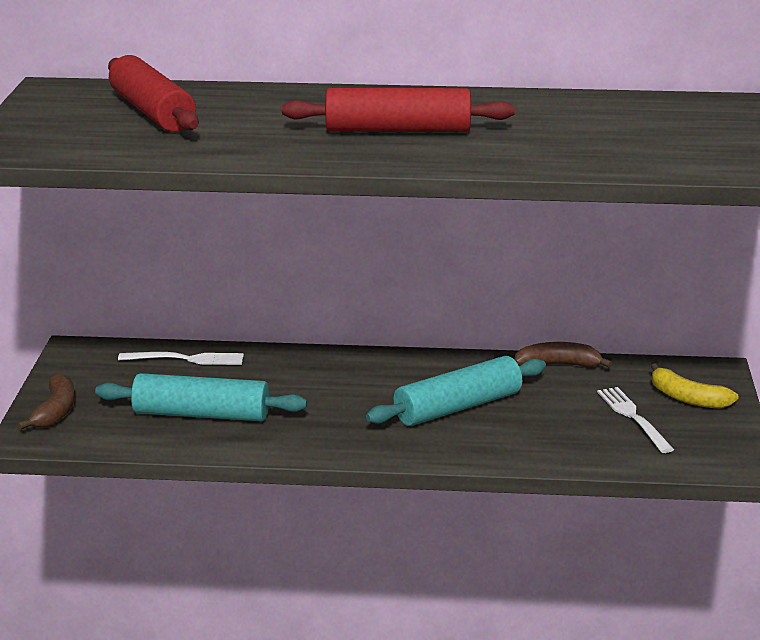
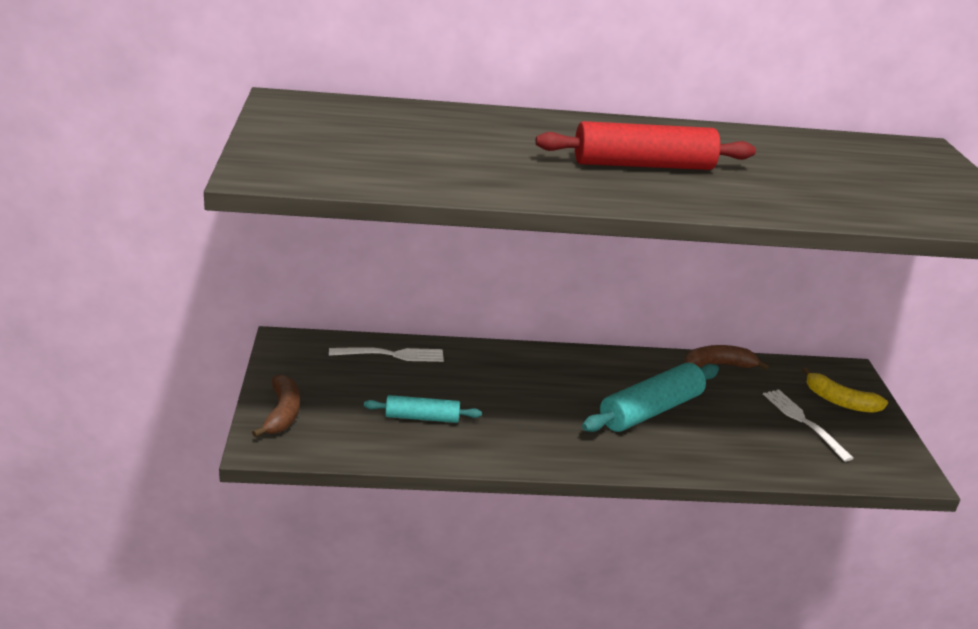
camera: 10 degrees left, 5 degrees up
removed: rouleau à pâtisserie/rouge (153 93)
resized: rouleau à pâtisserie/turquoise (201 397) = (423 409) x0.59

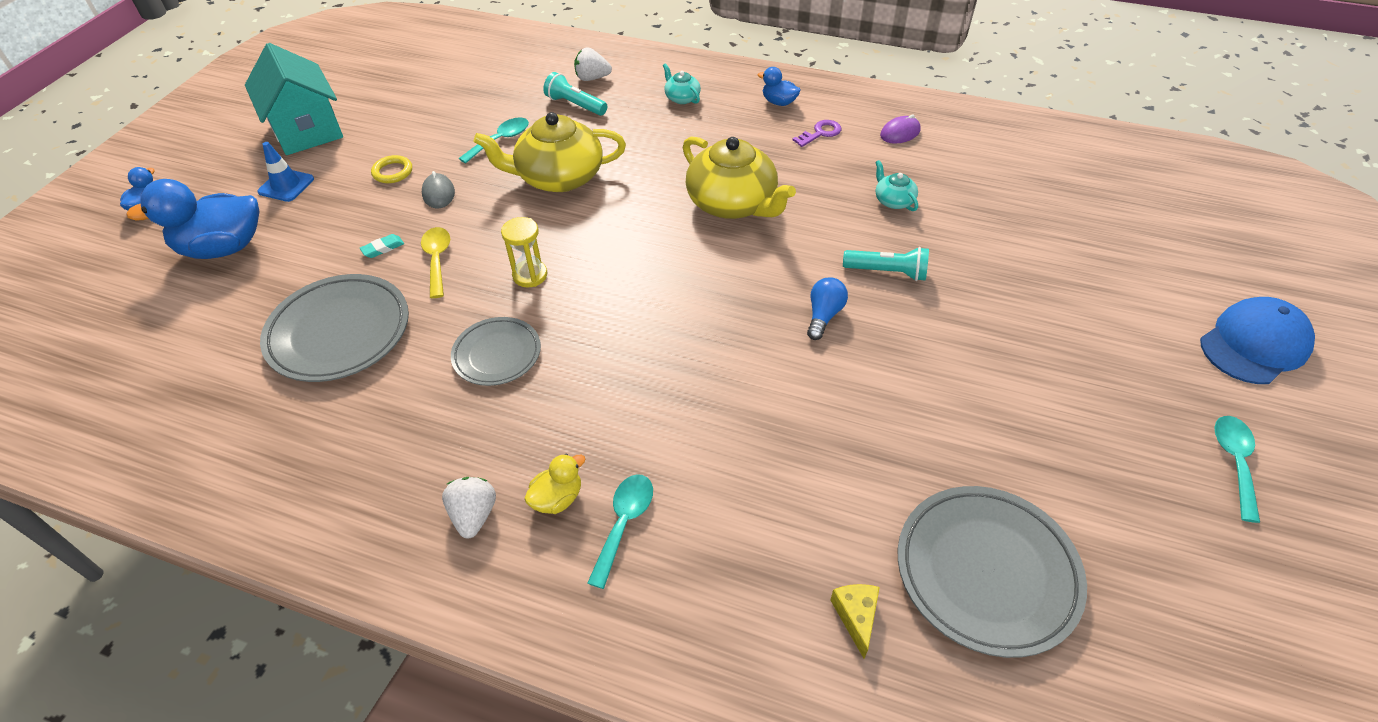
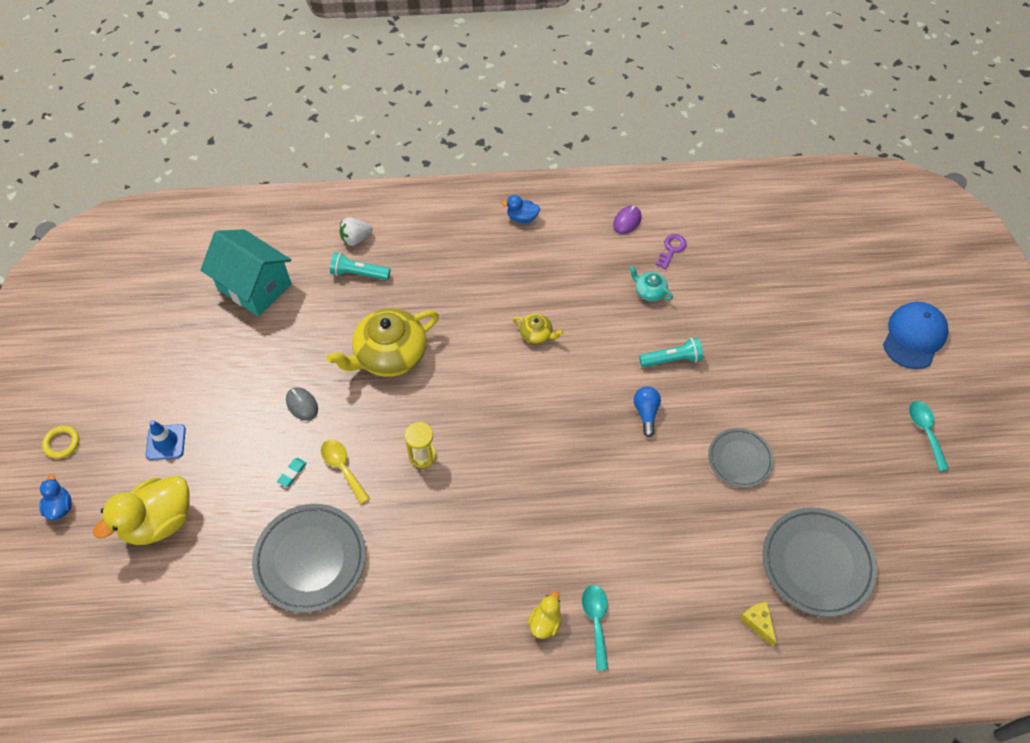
camera: 25 degrees left, 10 degrees up
removed: fraise/blanc (469 507); cuillère/turquoise (494 140); théière/turquoise (682 83)
moved: maison/turquoise (294 99) to (246 273); anneau/jaune (391 169) to (60 442); assiette/gris (496 351) to (741 458); clé/violet (816 133) to (671 251)
recoloured: canard/bleu (192 219) to canard/jaune (141 510)
resized: théière/jaune (739 178) = (538 329) x0.46

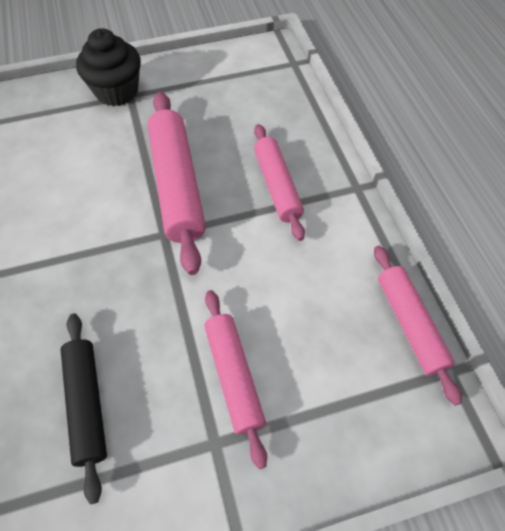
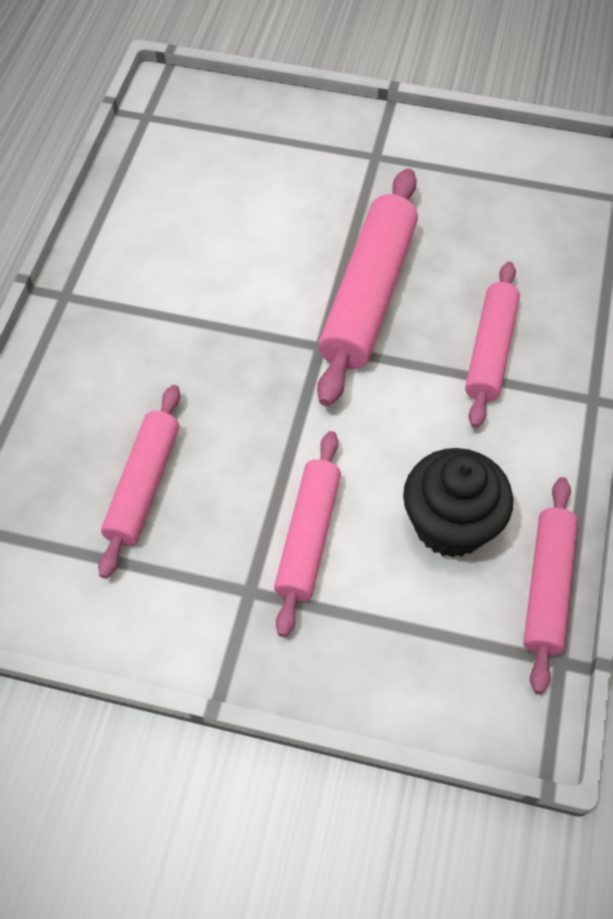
camera: 30 degrees right, 0 degrees up
moved: muffin/noir (108 67) to (458 503)
recoloured: rouleau à pâtisserie/noir (84 408) to rouleau à pâtisserie/rose (139 482)

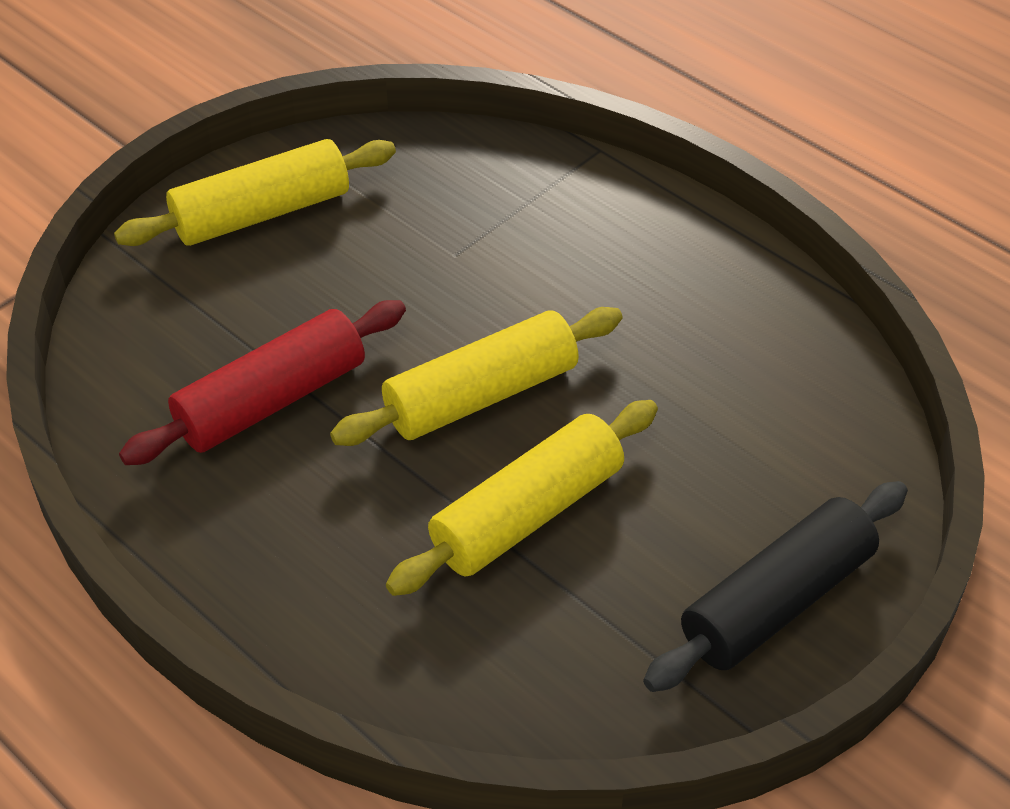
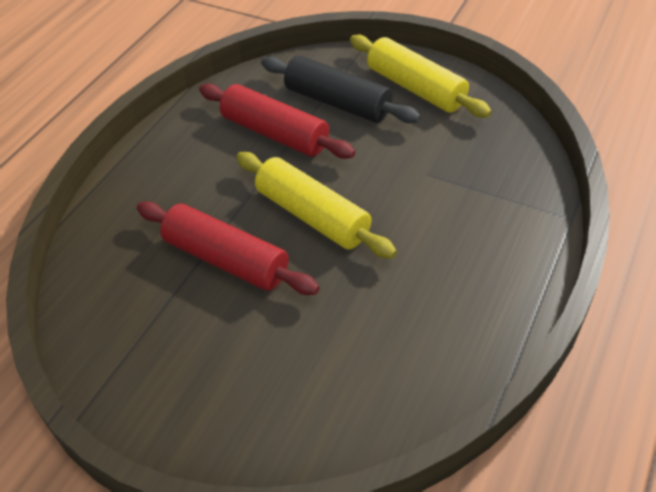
camera: 75 degrees right, 0 degrees up
moved: rouleau à pâtisserie/noir (775 586) to (340 89)
recoloured: rouleau à pâtisserie/jaune (522 498) to rouleau à pâtisserie/rouge (228 248)

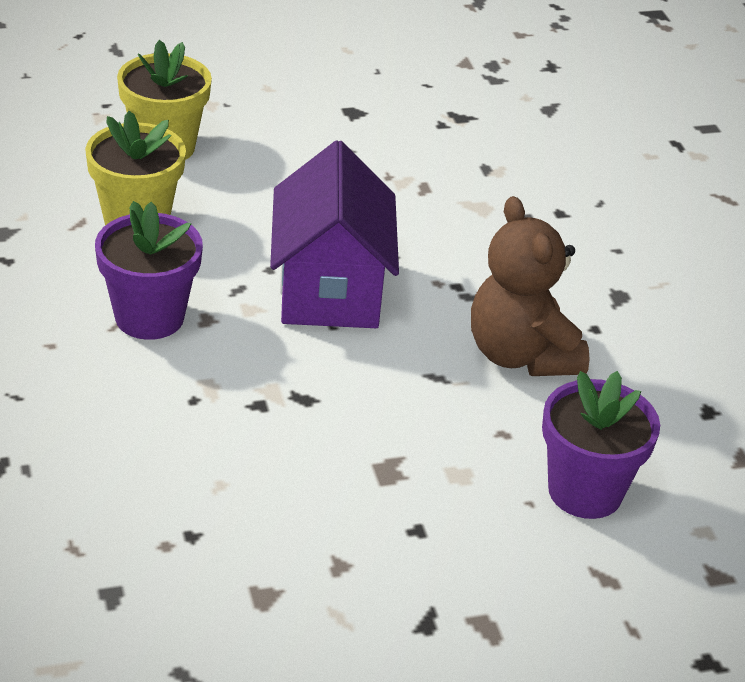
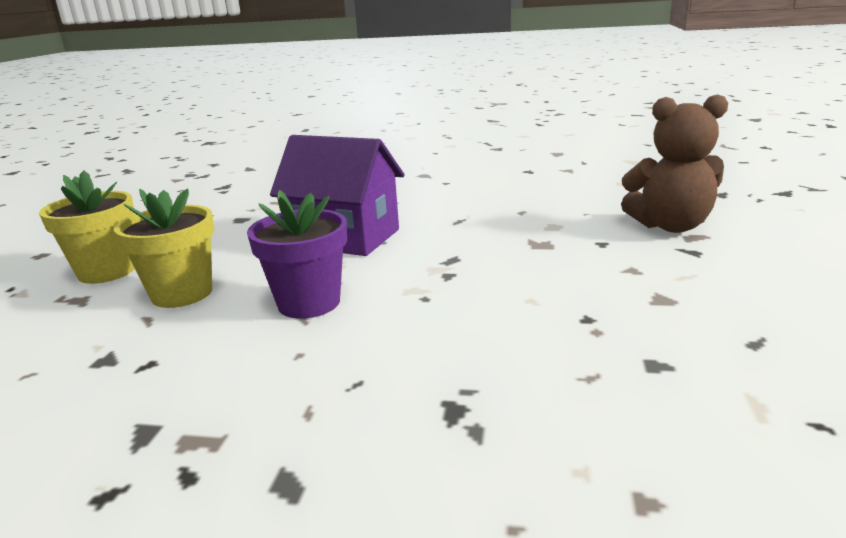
camera: 60 degrees left, 15 degrees down
removed: pot de fleurs/violet (601 445)
moved: ours en peluche/marron (530 286) to (674 163)

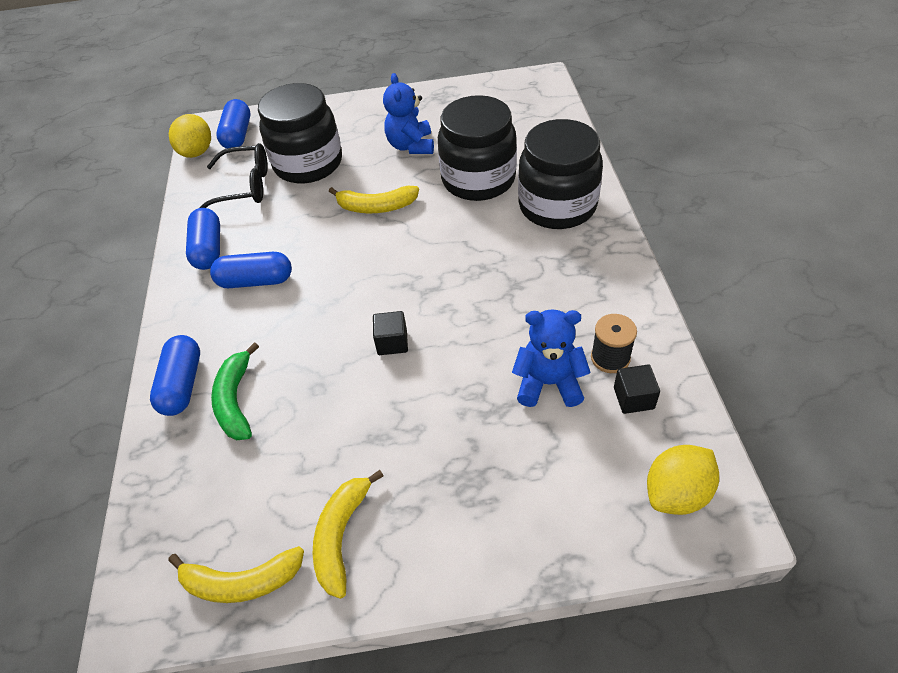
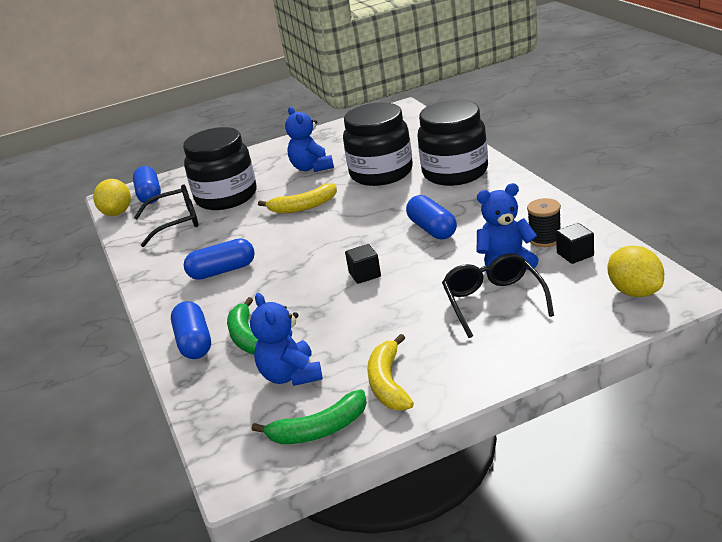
camera: 15 degrees left, 20 degrees down
added: ours en peluche/bleu (286 339); lunettes/noir (498 295)
moved: gélule/bleu (203 239) to (431 217)
recoloured: banane/jaune (236 574) to banane/vert (309 417)
turned: citron/jaune (683 480) = (636 271) 60 degrees counterclockwise

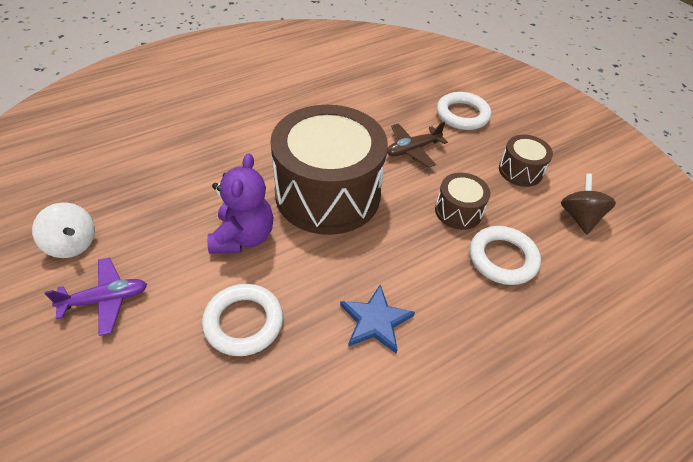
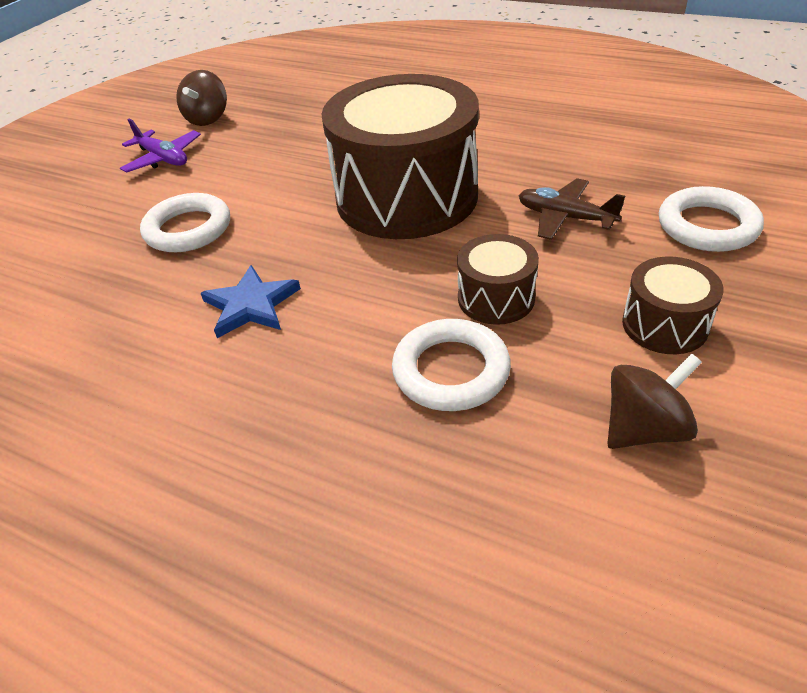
camera: 65 degrees right, 5 degrees down
removed: ours en peluche/violet (240 203)
recoloured: toupie/blanc (63 230) to toupie/marron (201 98)

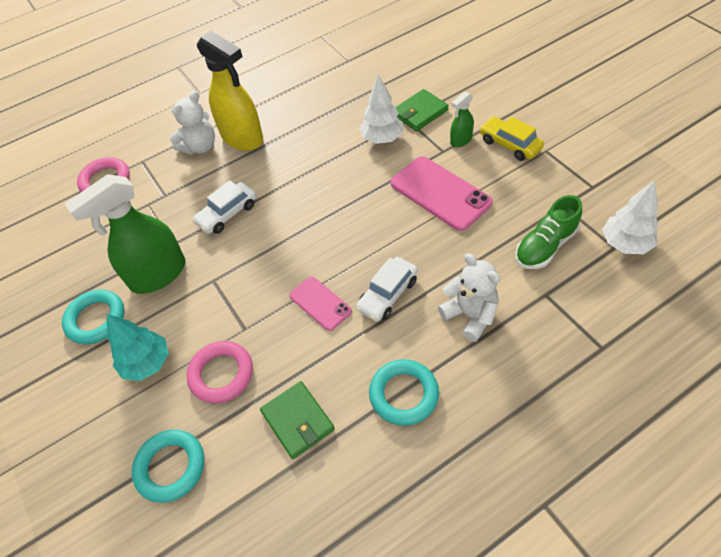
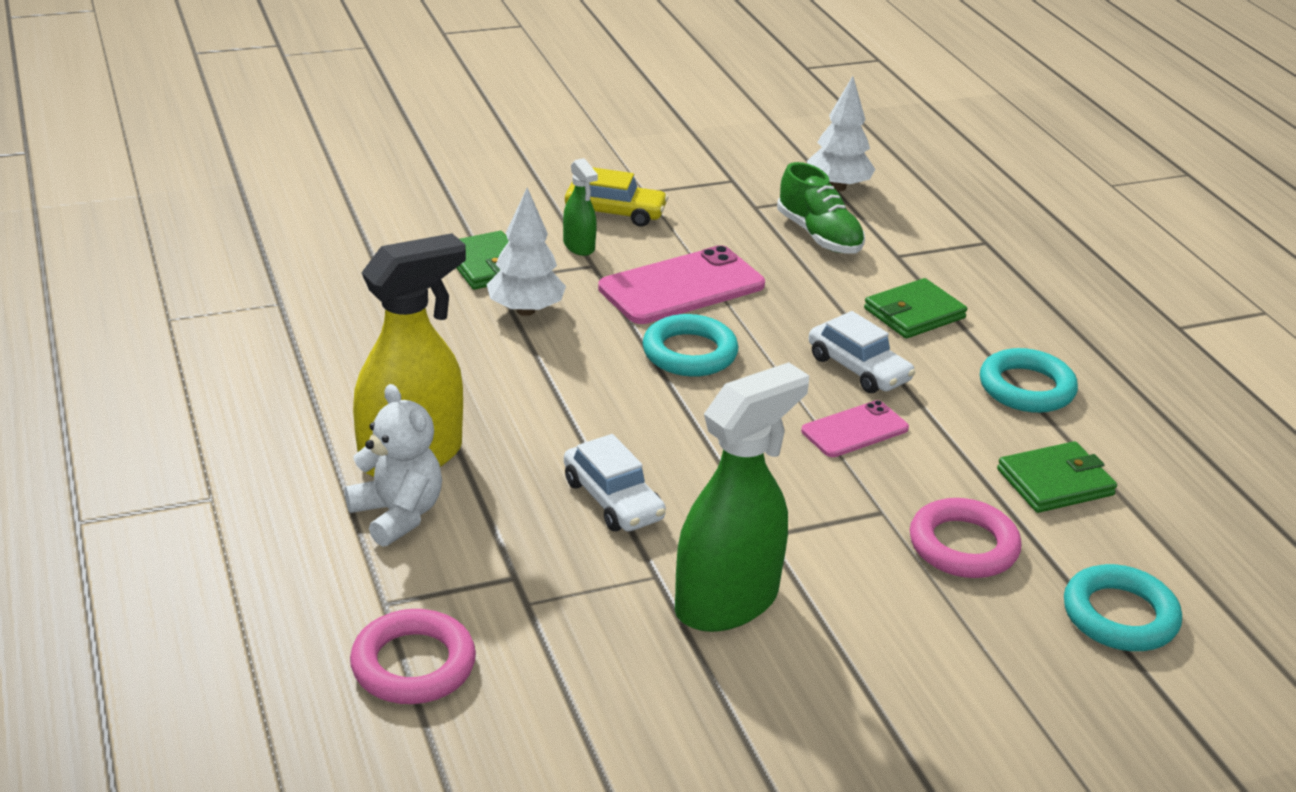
camera: 85 degrees left, 20 degrees down
removed: arbre/turquoise (138 347)
moved: anneau/turquoise (93 317) to (690 345)
replaced: ours en peluche/blanc (469 297) to portefeuille/vert (915 308)
turned: vaporisateur/vert (125 234) = (742 497) 105 degrees counterclockwise; voiture/jaune (512 139) = (616 197) 135 degrees counterclockwise

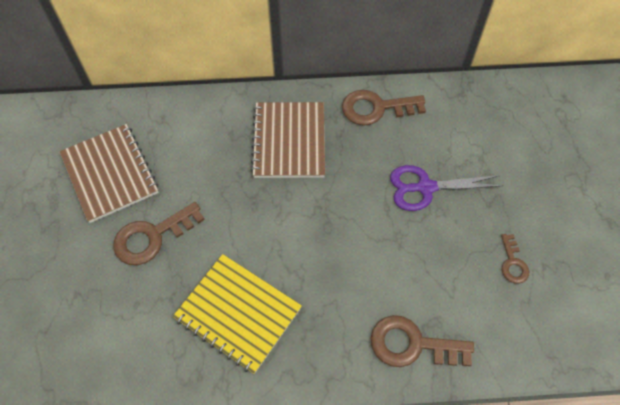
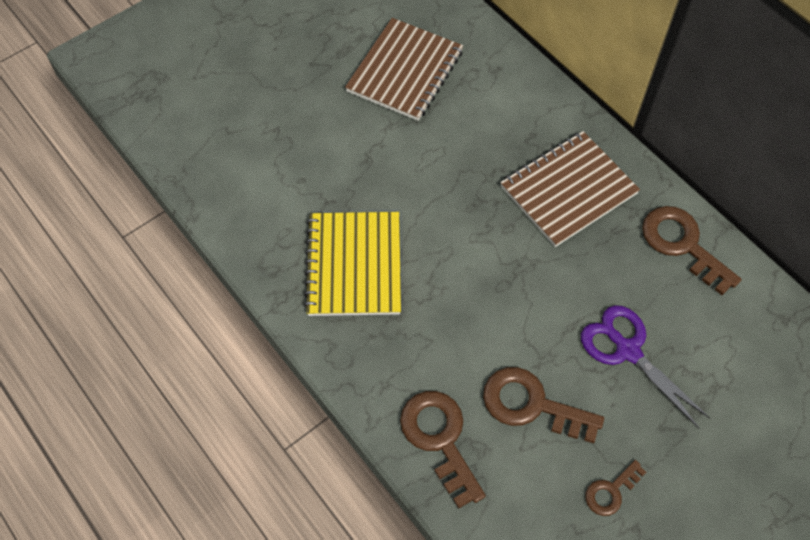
camera: 55 degrees right, 0 degrees up
moved: clé/marron (159 233) to (543 405)

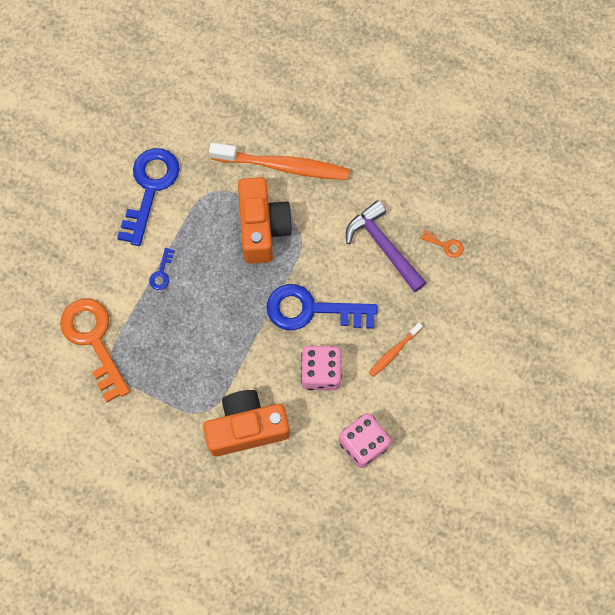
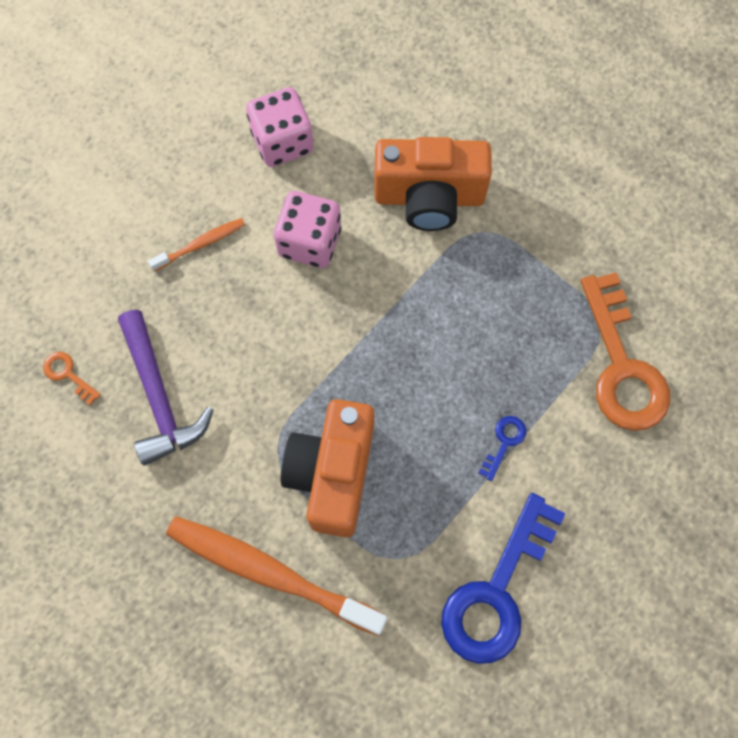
camera: 165 degrees left, 0 degrees up
removed: clé/bleu (321 307)

